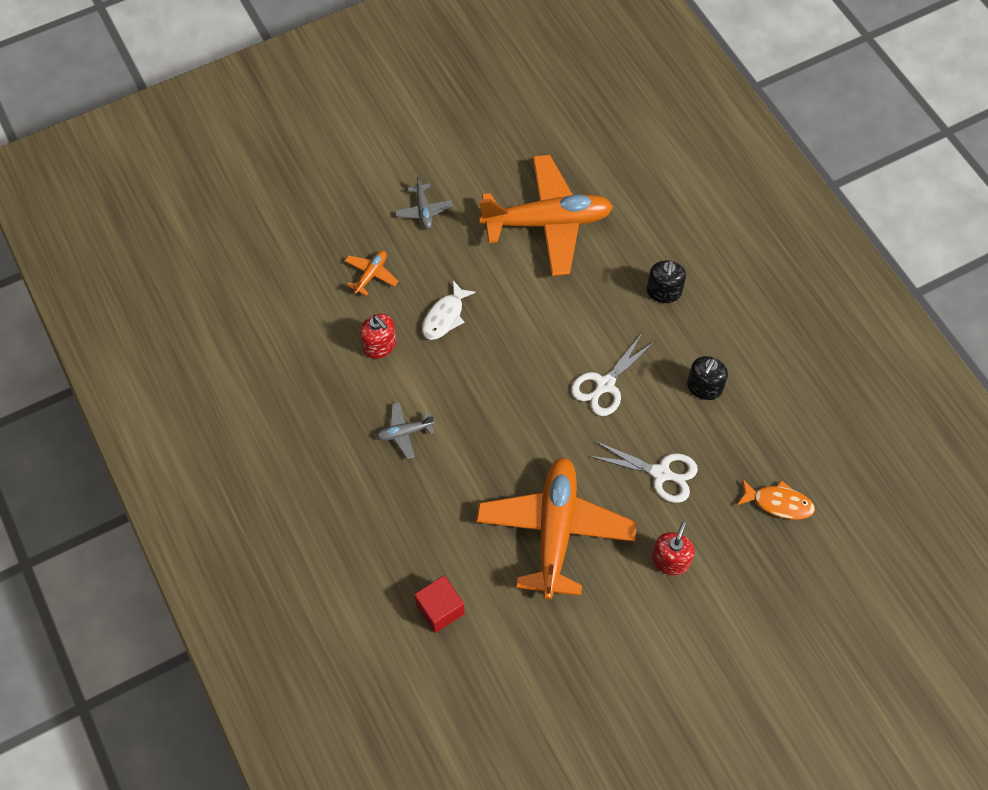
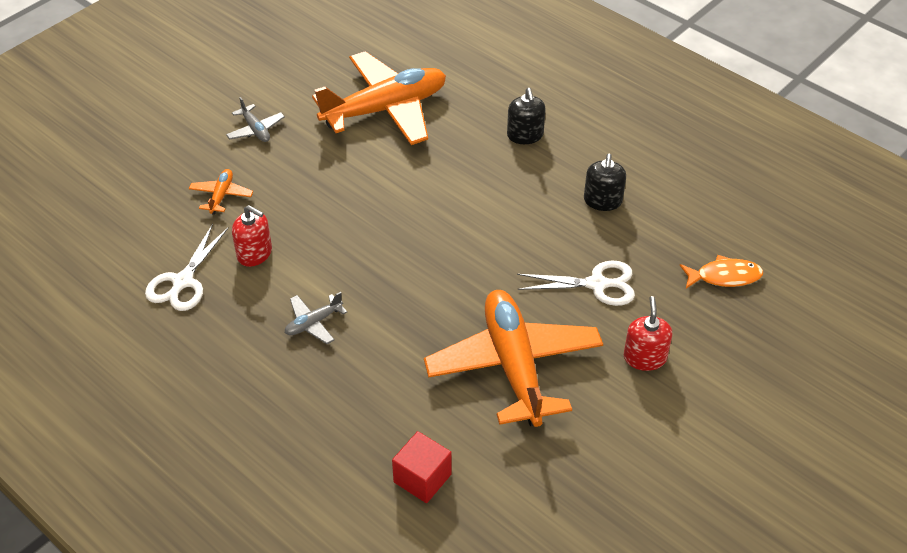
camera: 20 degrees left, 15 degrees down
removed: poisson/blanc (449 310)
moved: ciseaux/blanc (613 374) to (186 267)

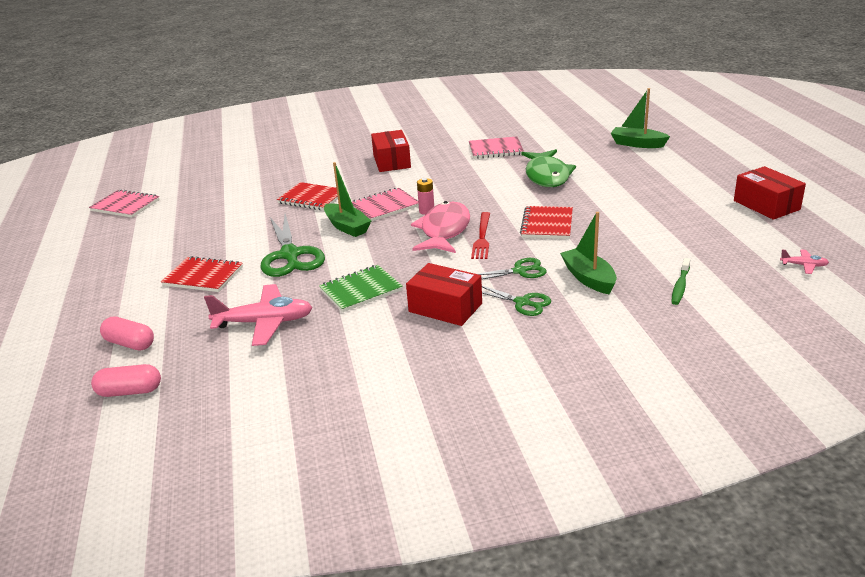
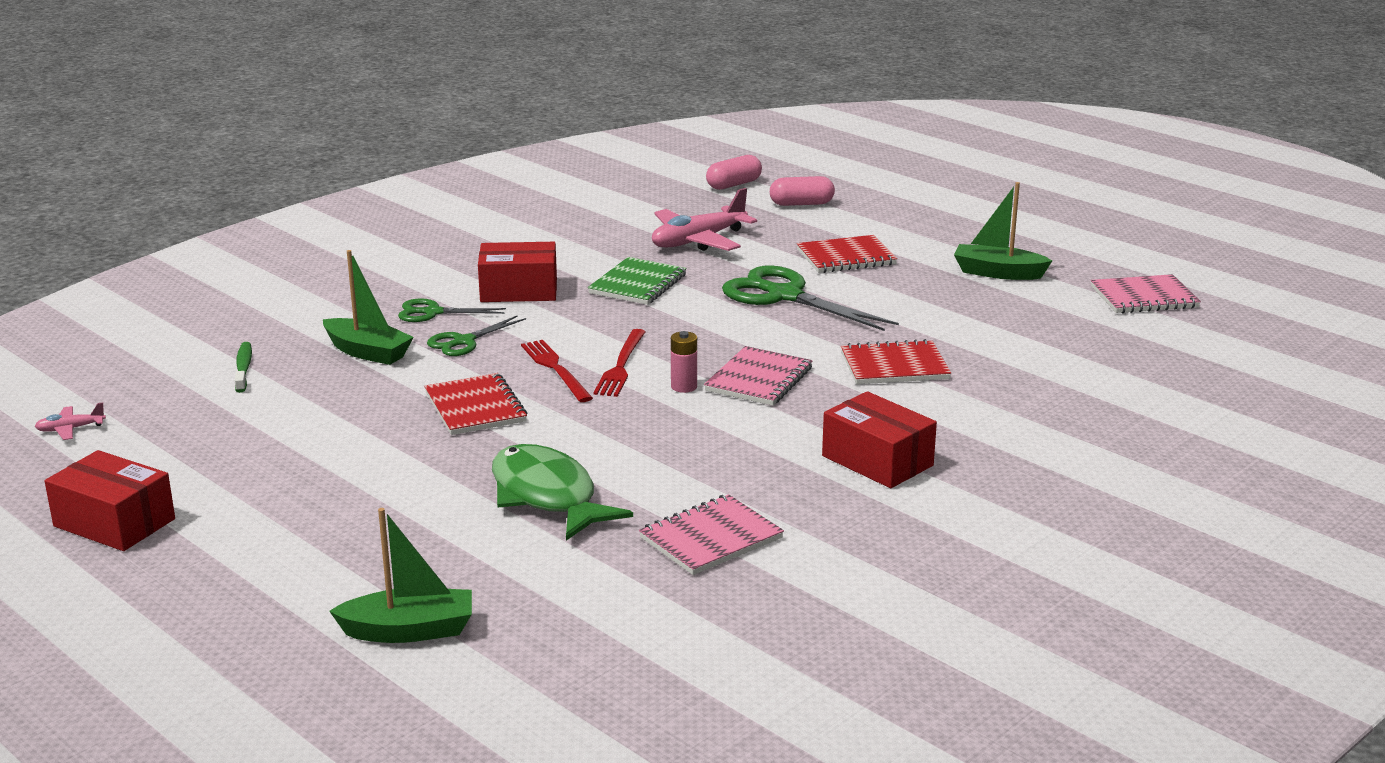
camera: 145 degrees right, 5 degrees down
moved: bateau/vert (347 199) to (1003 231)
replaced: poisson/rose (440 227) to fourchette/rouge (619 363)

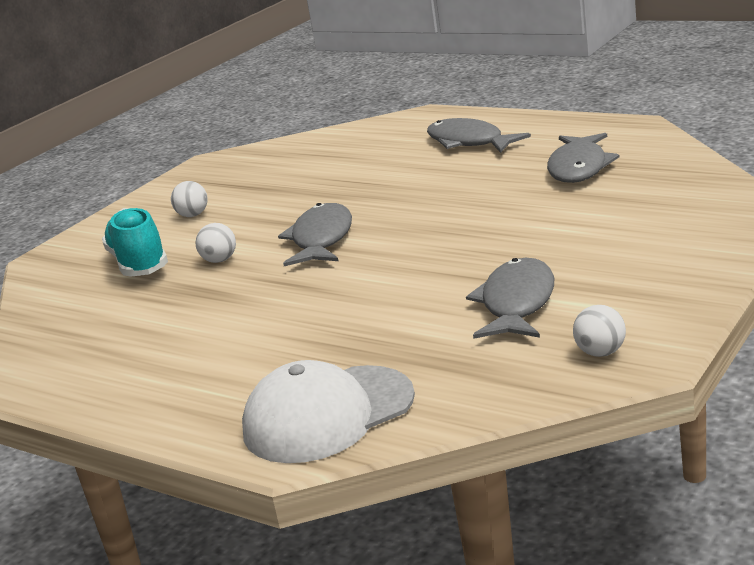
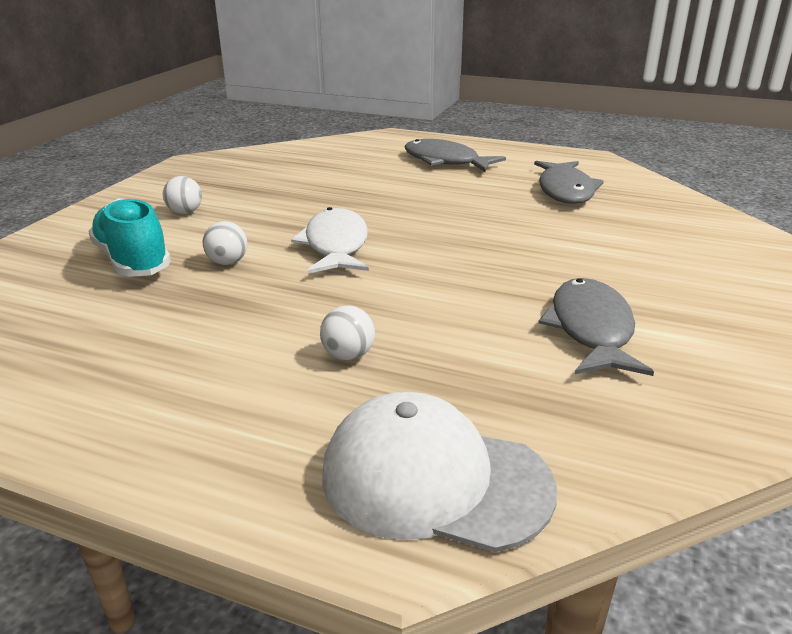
camera: 15 degrees left, 5 degrees up
moved: balle/blanc (599 331) to (347 332)
recoloured: poisson/gris (315 234) to poisson/blanc (330 240)
turned: casquette/blanc (328 411) = (439 472) 60 degrees clockwise

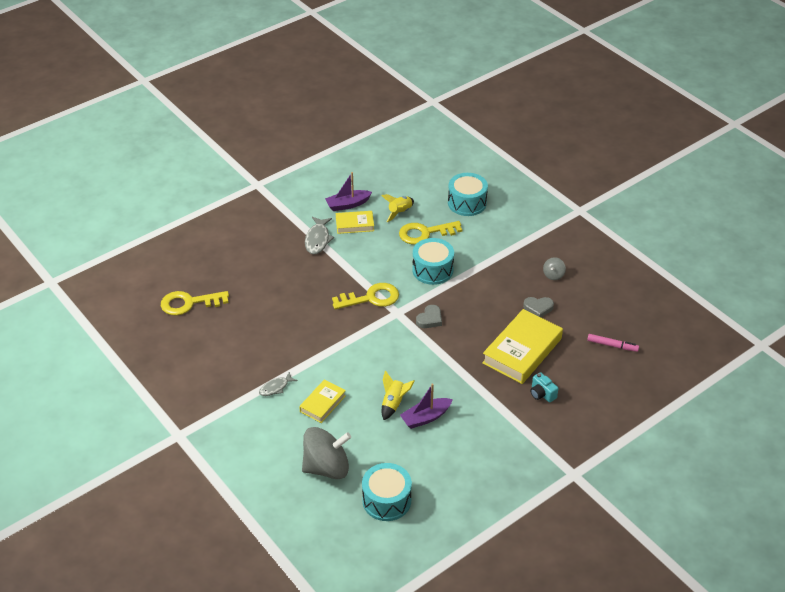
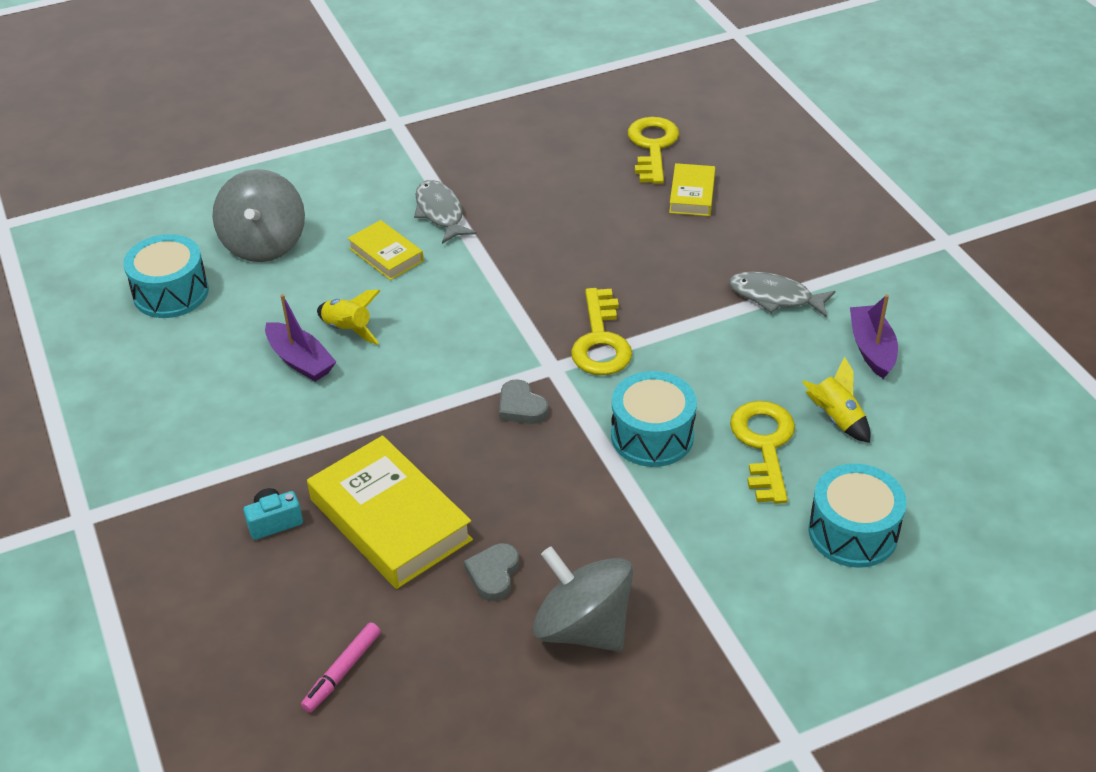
camera: 105 degrees right, 0 degrees up
moved: livre/jaune (355 222) to (692 189)
turned: bateau/violet (426 406) = (300 338) 150 degrees clockwise
resized: poisson/gris (278 384) = (445 212) x1.55; toupie/gris (554 268) = (583 599) x2.28

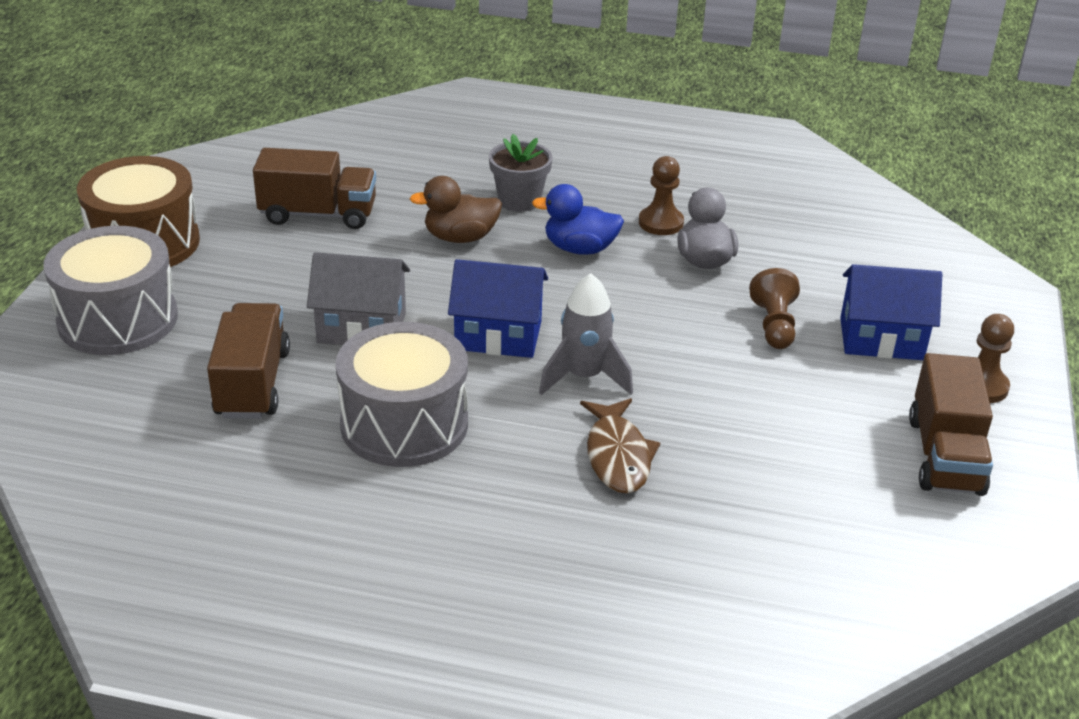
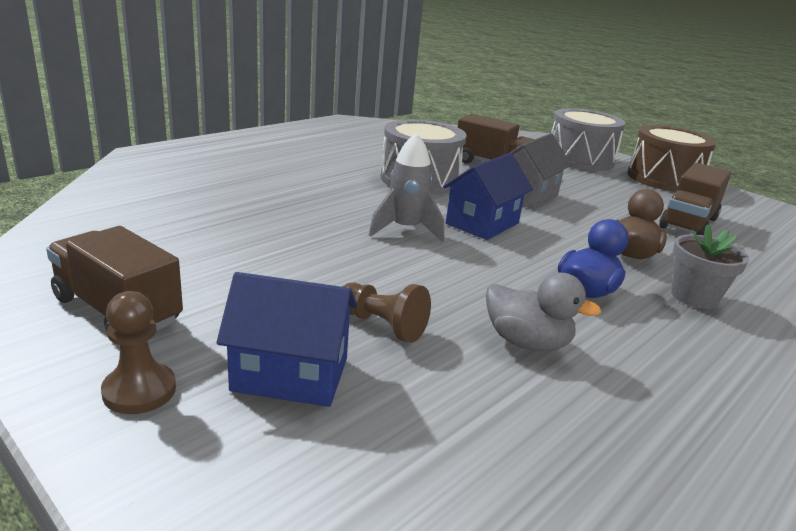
camera: 120 degrees right, 10 degrees down
removed: poisson/marron (620 446); pion/marron (661 195)
turned: maison/bleu (891 312) = (286 339) 60 degrees clockwise

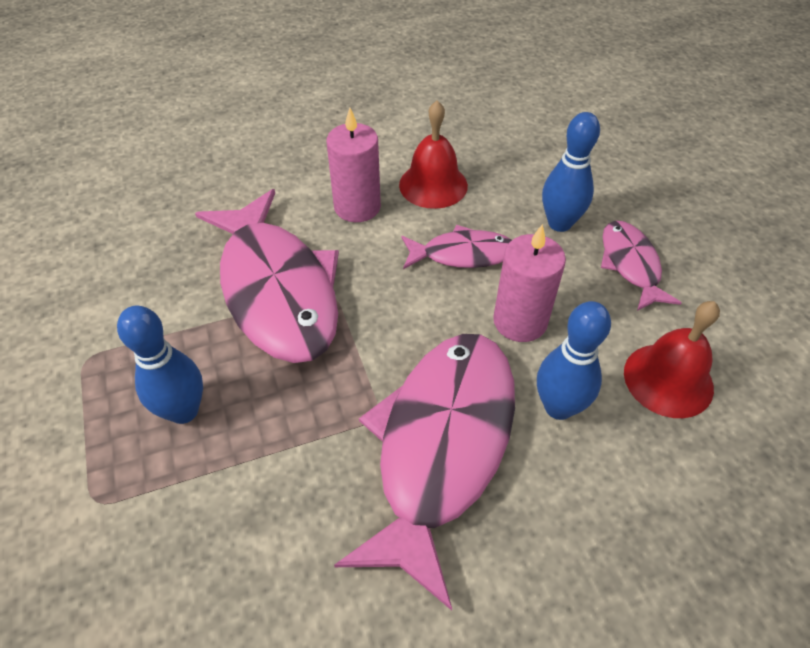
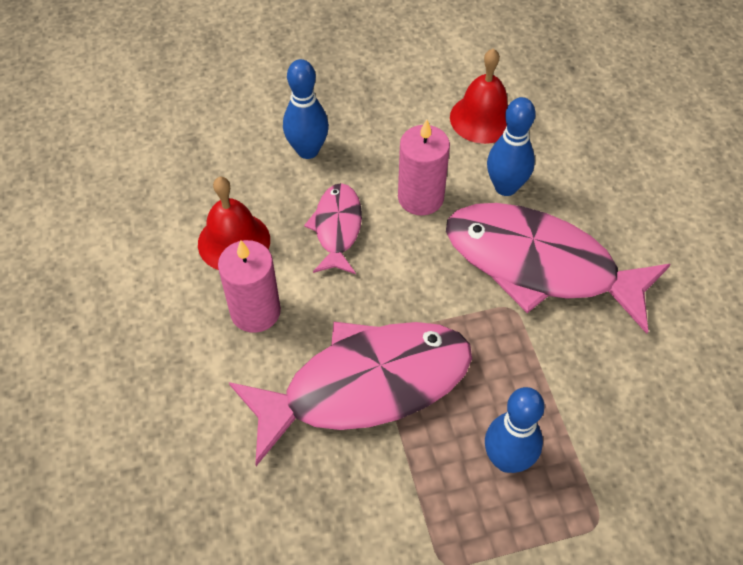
camera: 85 degrees left, 5 degrees up
removed: poisson/rose (641 266)

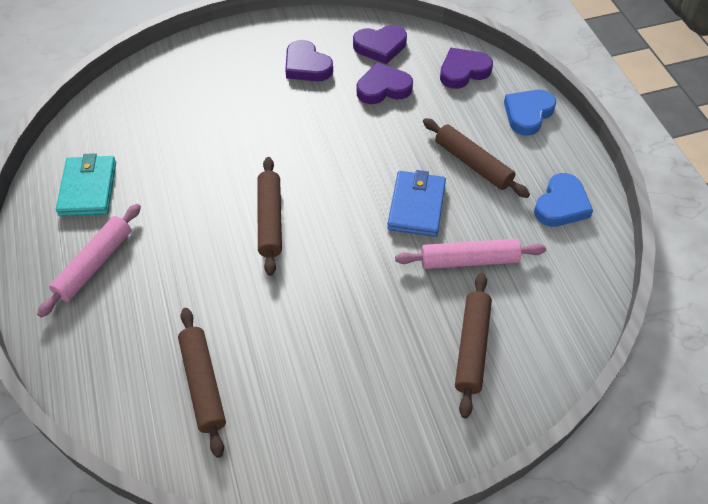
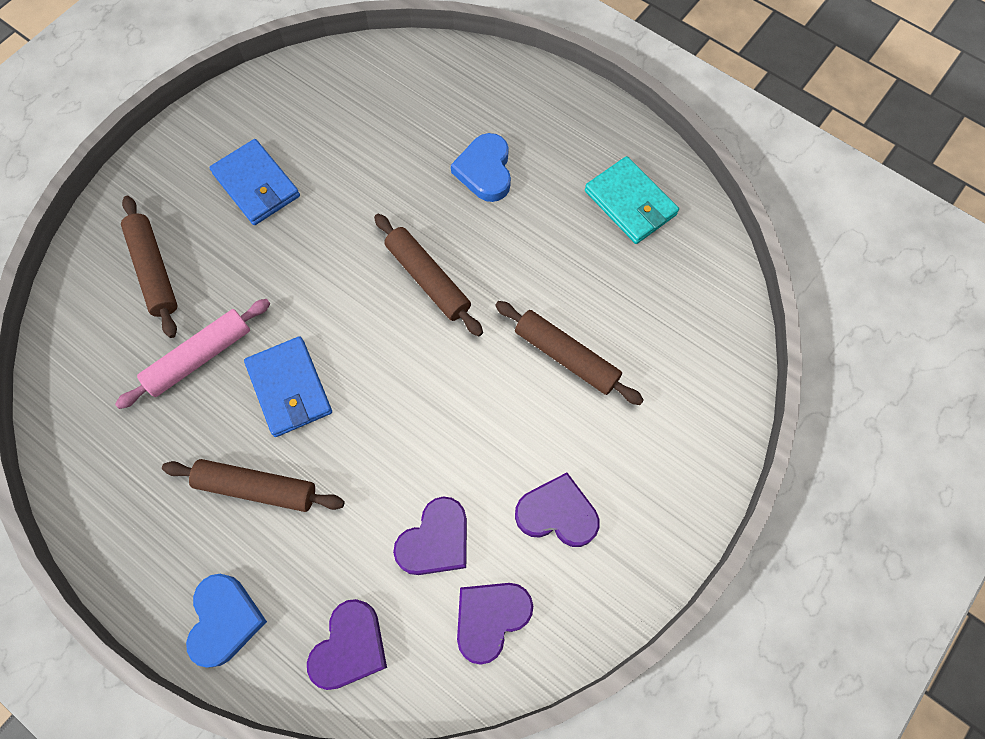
camera: 145 degrees right, 15 degrees up
removed: rouleau à pâtisserie/rose (89 261)
added: portefeuille/bleu (254 182)
moved: rouleau à pâtisserie/marron (202 383) to (569 353); cœur/bleu (563 200) to (481 167)

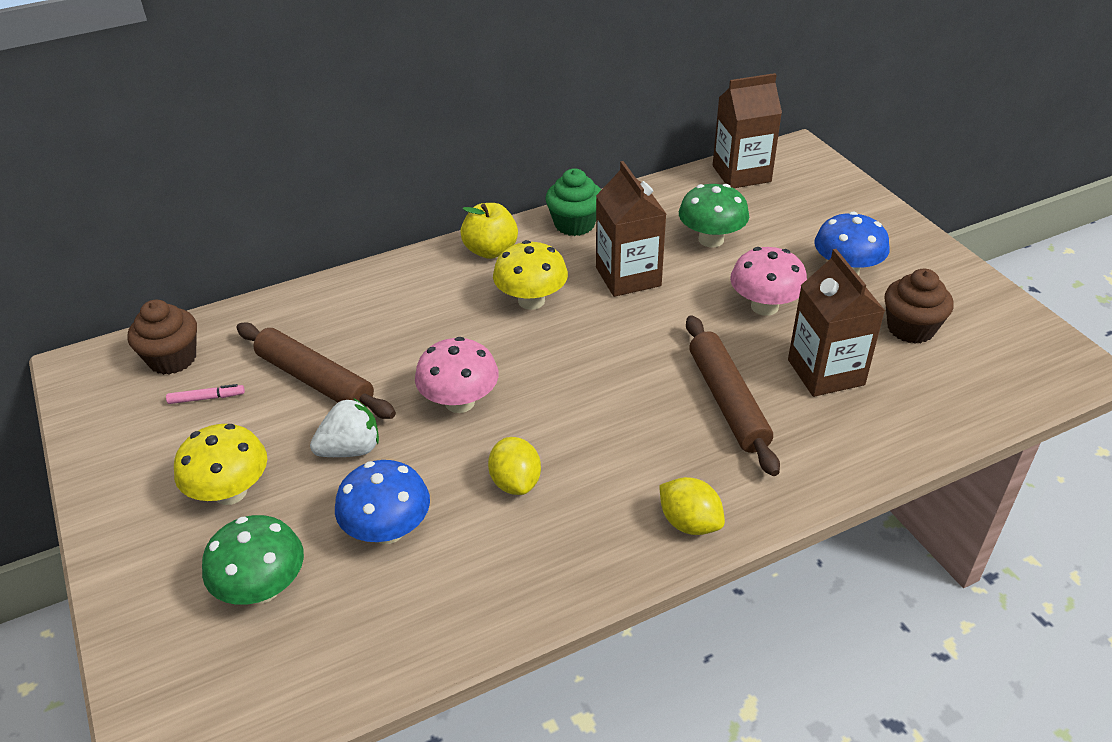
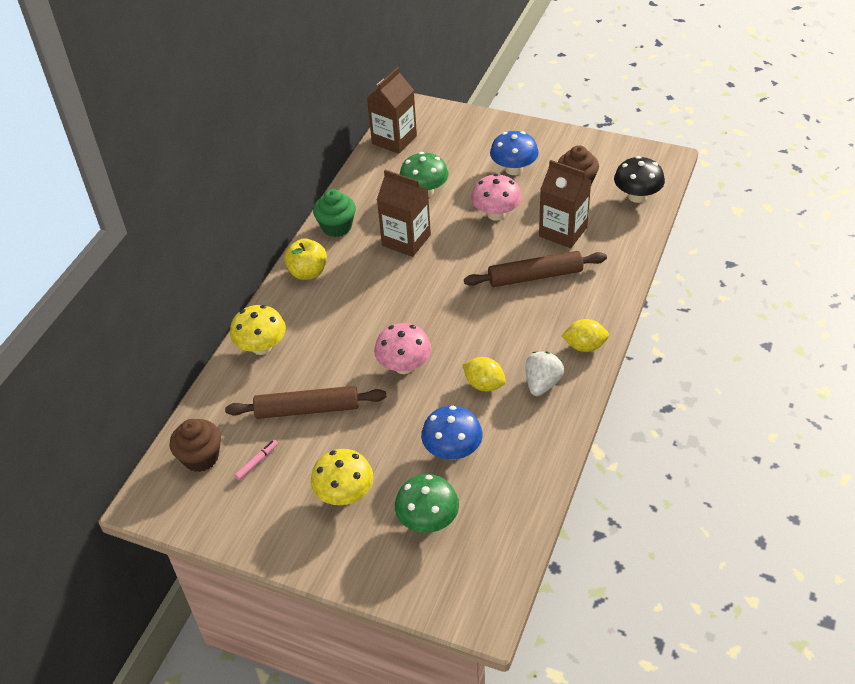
camera: 40 degrees left, 5 degrees up
added: champignon/noir (639 179)
moved: fraise/blanc (344 427) to (544 374); champignon/jaune (530 275) to (258 330)
turned: rouleau à pâtisserie/marron (733 395) = (535 269) 45 degrees counterclockwise

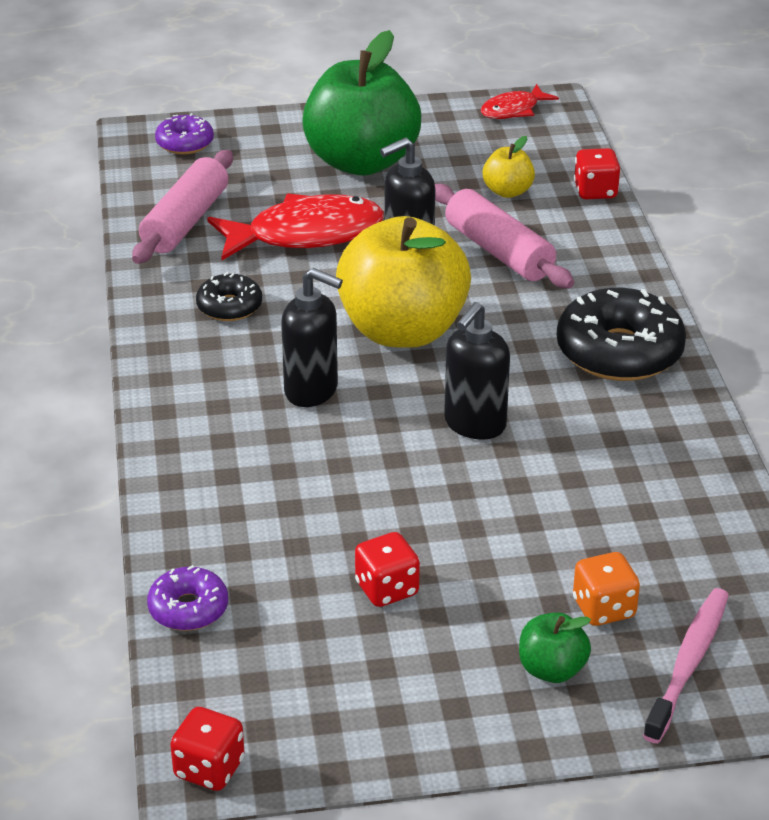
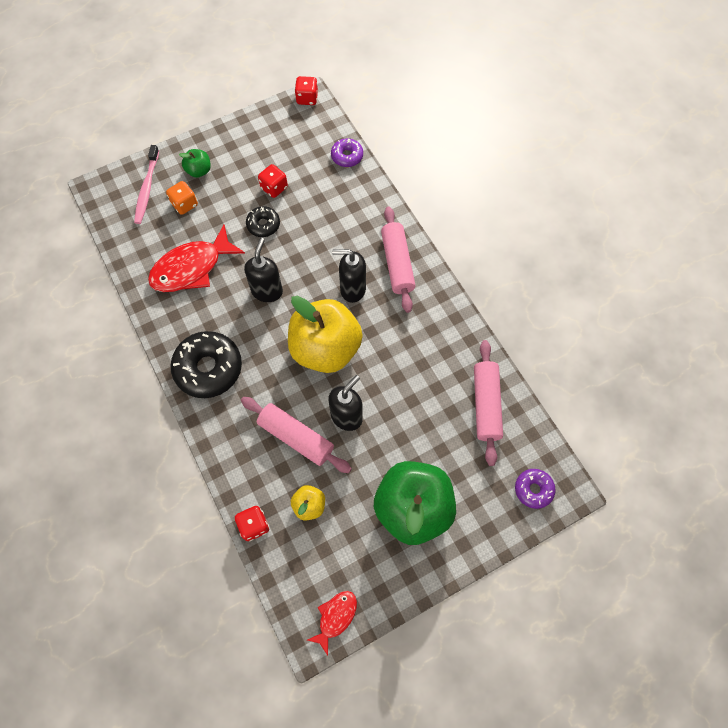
camera: 160 degrees right, 30 degrees up
added: rouleau à pâtisserie/rose (398 260)
moved: beignet/noir (229 296) to (263 221); poisson/rouge (295 227) to (196 258)

